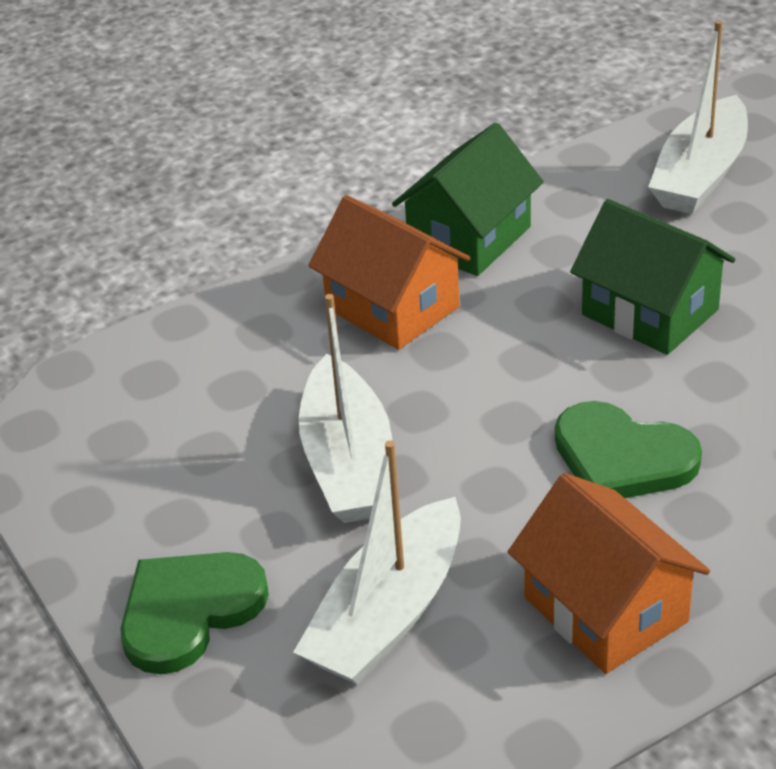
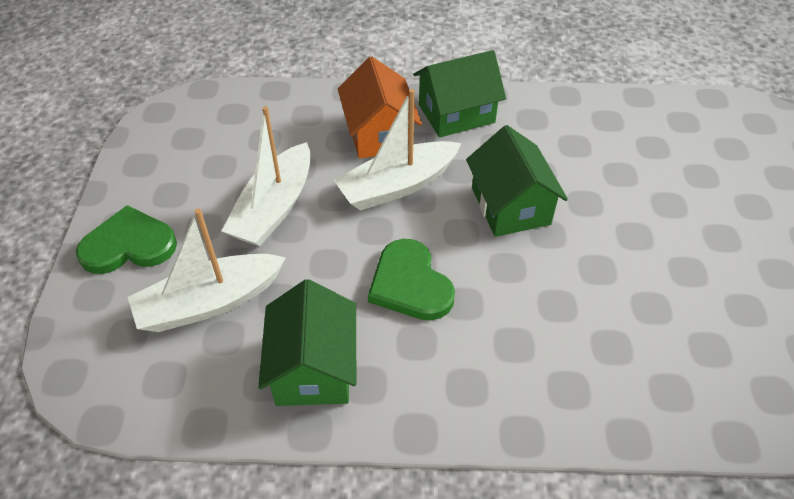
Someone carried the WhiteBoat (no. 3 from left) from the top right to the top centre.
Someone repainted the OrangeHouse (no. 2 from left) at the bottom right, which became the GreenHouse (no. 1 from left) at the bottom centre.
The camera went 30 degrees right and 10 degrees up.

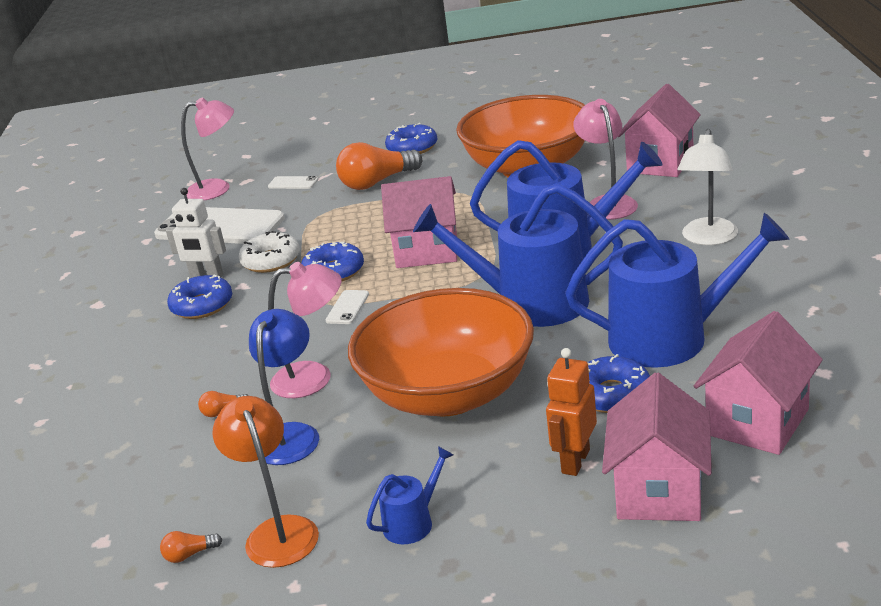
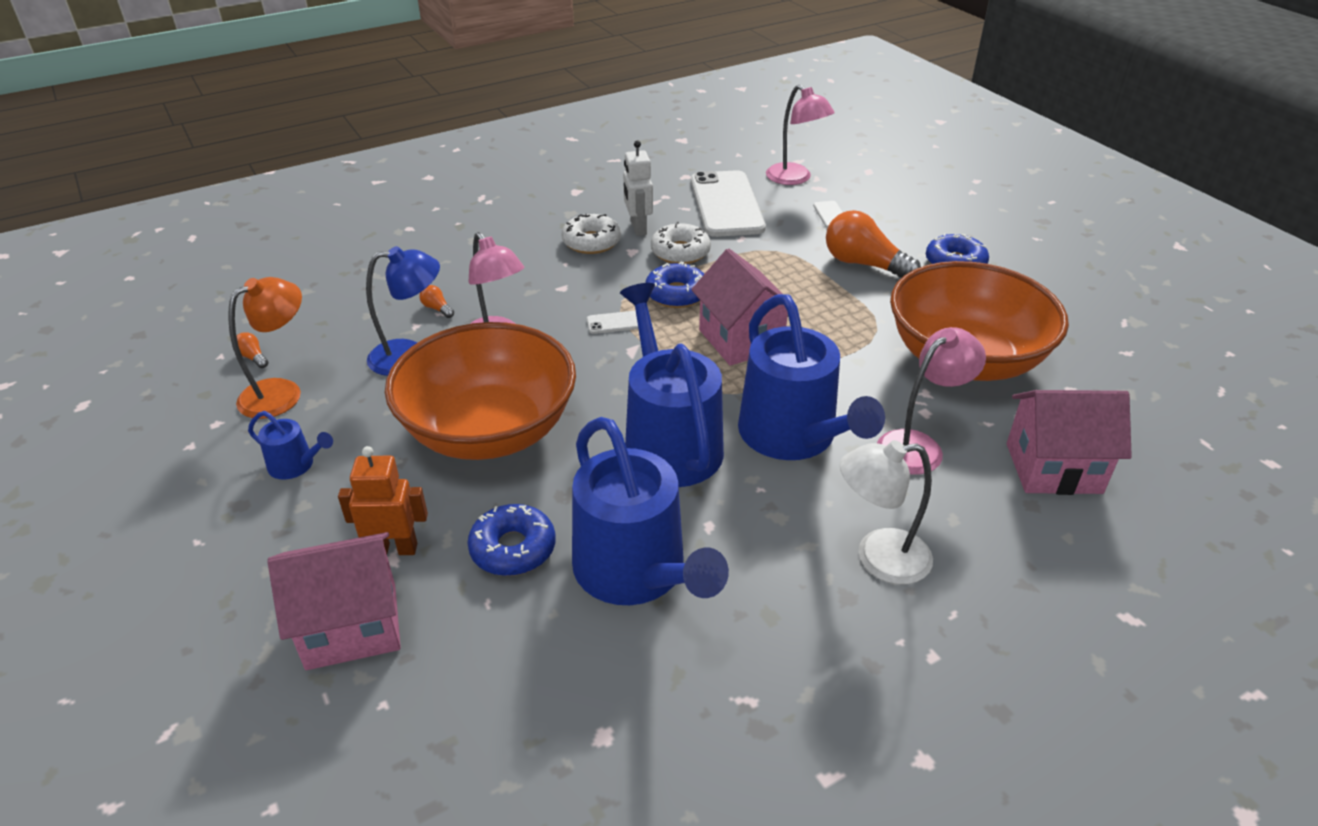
Someone took away the PinkHouse (no. 4 from left) at the middle right.
Someone repainted the BlueDonut (no. 1 from left) at the middle left, which became the WhiteDonut (no. 1 from left) at the top centre.
The camera went 60 degrees right and 10 degrees up.

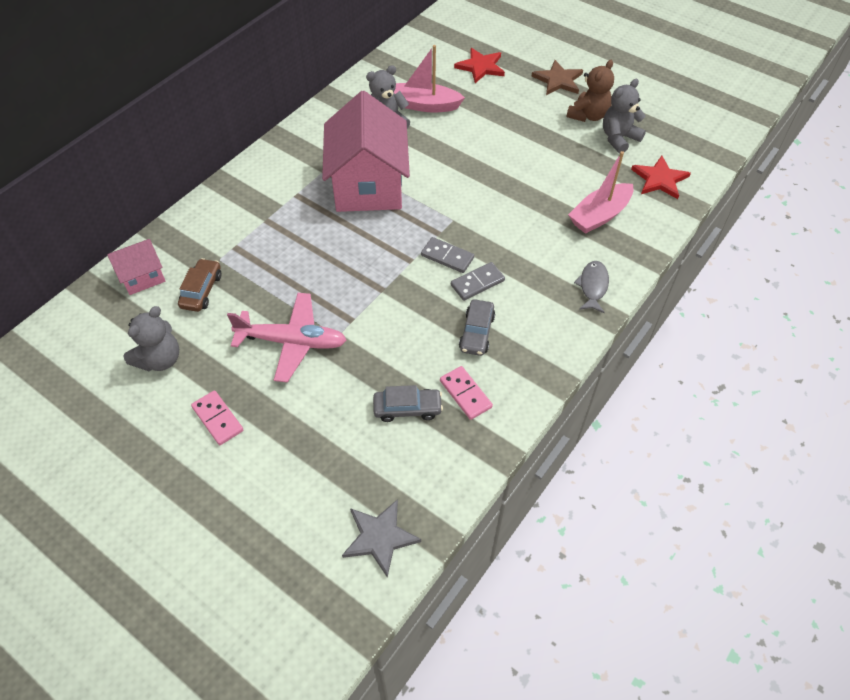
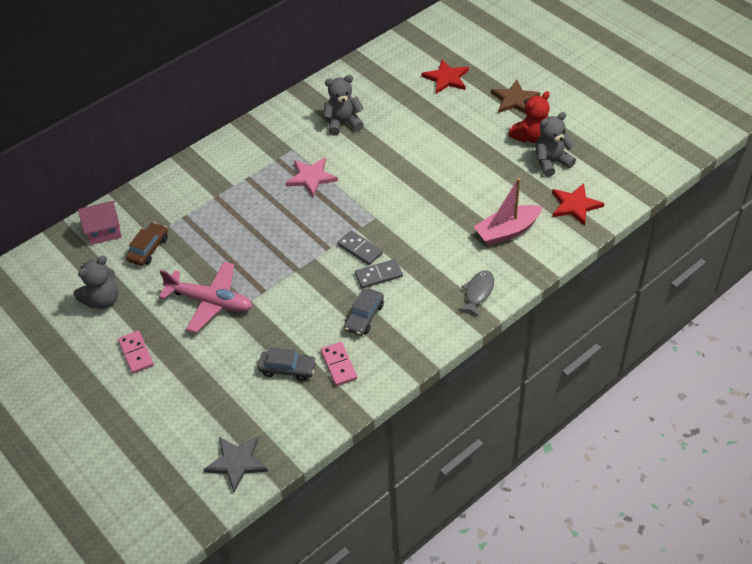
Someone took away the PinkBoat (no. 1 from left) at the top centre.
Someone swapped the PinkHouse (no. 2 from left) at the top centre for the PinkStar at the top centre.
Someone repainted the BrownTeddyBear at the top right, which became the RedTeddyBear at the top right.
The camera went 15 degrees right and 5 degrees down.

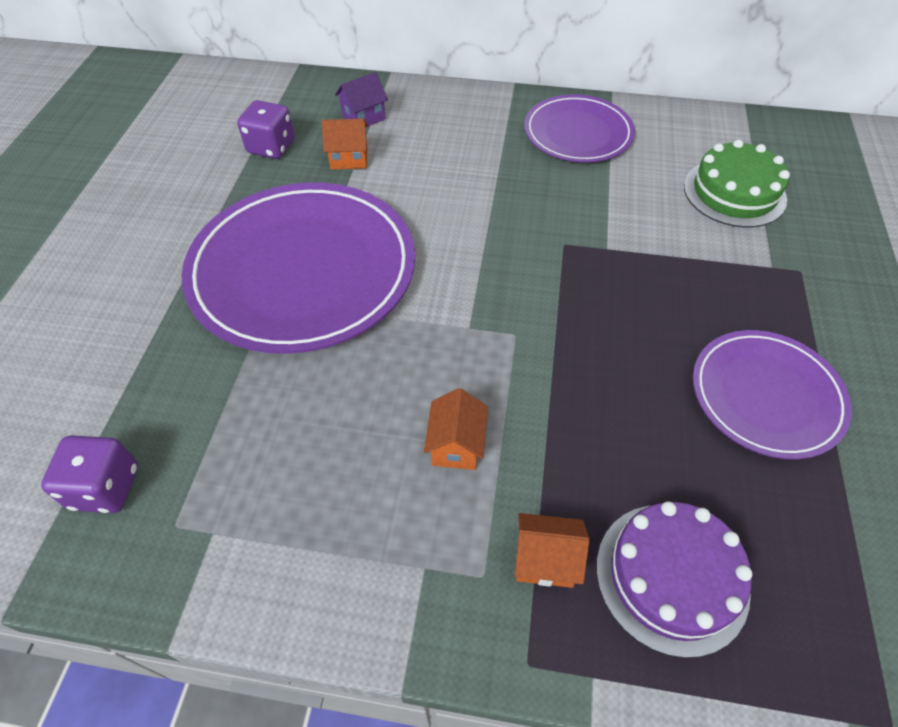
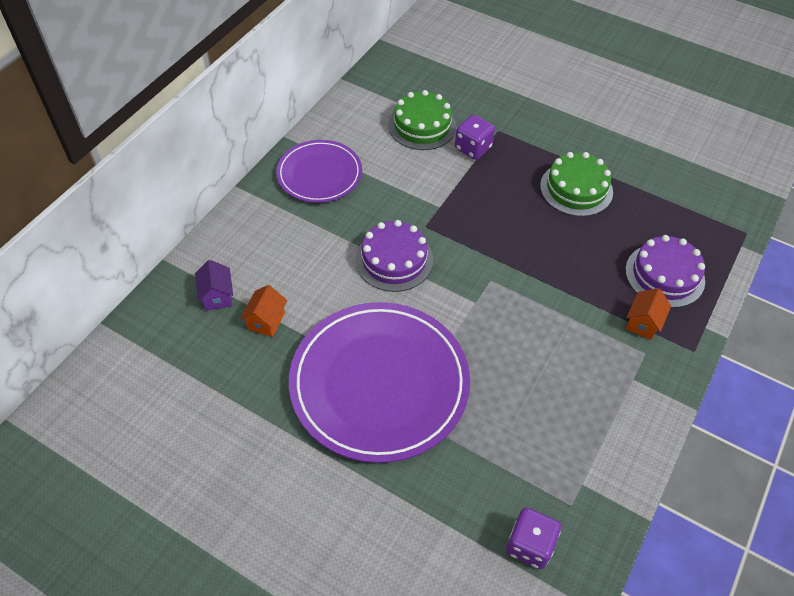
Someone took away the OrangeHouse (no. 2 from left) at the centre.
Someone put down the PurpleCake (no. 1 from left) at the centre.
Someone carried the PurpleDice (no. 2 from left in the first image) from the top left to the top centre.
Someone swapped the PurplePlate (no. 3 from left) at the middle right for the GreenCake (no. 2 from left) at the top right.
The camera went 70 degrees left and 0 degrees up.

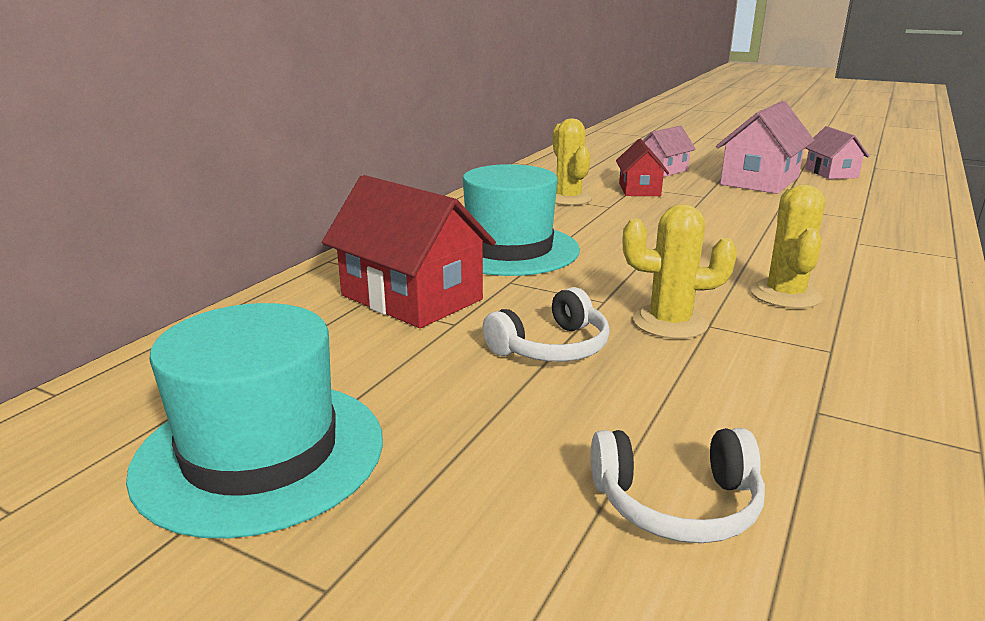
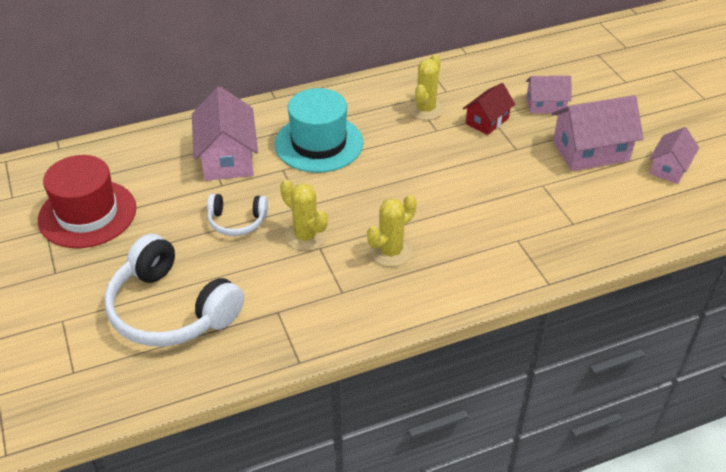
Someone repainted the TurquoiseHat (no. 1 from left) at the bottom left, which became the RedHat at the middle left.
Someone repainted the RedHouse (no. 1 from left) at the centre, which became the PinkHouse (no. 1 from left) at the top left.
Someone scaled the WhiteHeadphones (no. 2 from left in the first image) at the bottom right by 1.93.
The camera went 40 degrees right and 20 degrees up.

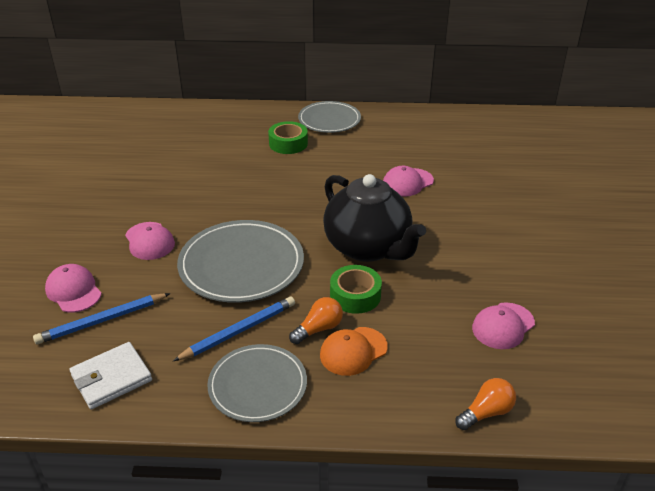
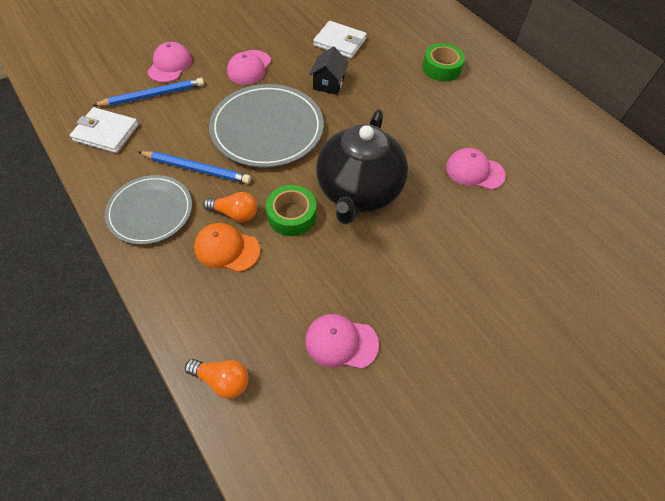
Someone took away the GreyPlate (no. 3 from left) at the top centre.
Someone put down the BlackHouse at the top centre.
Someone put down the WhiteWallet (no. 2 from left) at the top centre.
Someone rotated the BluePencil (no. 1 from left) at the middle left by 135 degrees clockwise.
The camera went 50 degrees right and 20 degrees up.

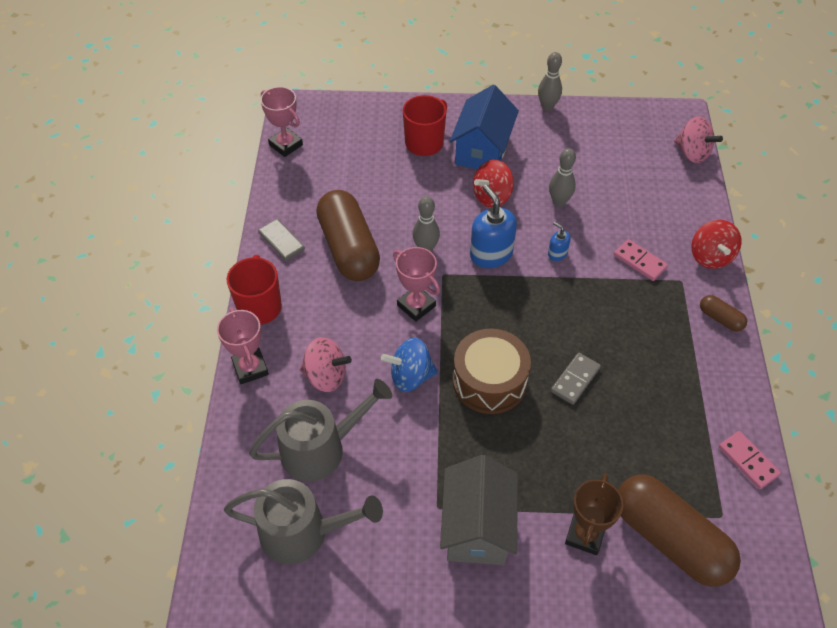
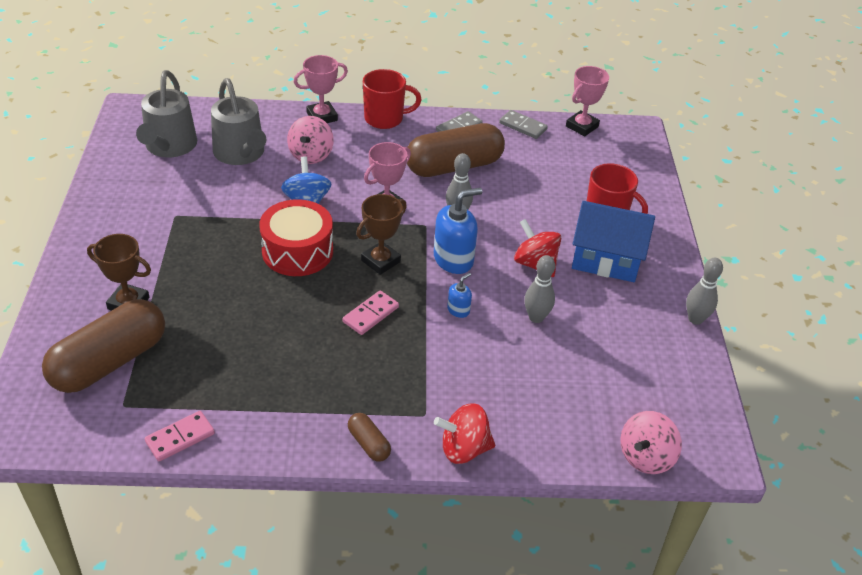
Someone took away the GreyHouse at the bottom centre.
Someone put down the BrownTrophy (no. 2 from left) at the centre.
Someone carried the GreyDomino (no. 2 from left) from the middle right to the top centre.
Someone carried the PinkDomino (no. 1 from left in the first image) from the middle right to the centre.
Someone repainted the BrownDrum at the centre, which became the RedDrum at the centre.
Someone rotated the BrownCapsule (no. 3 from left in the first image) at the middle right by 75 degrees counterclockwise.
The camera went 85 degrees right and 10 degrees down.

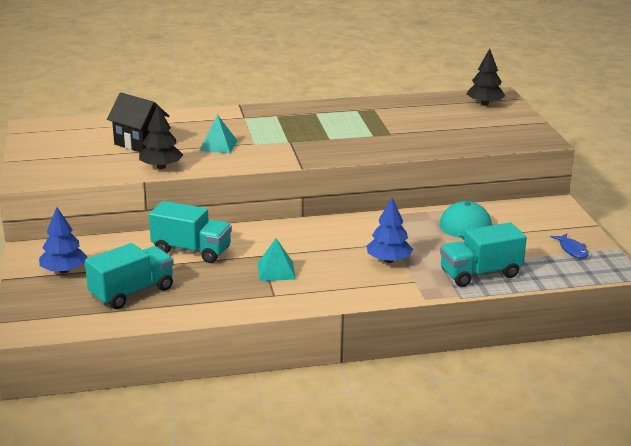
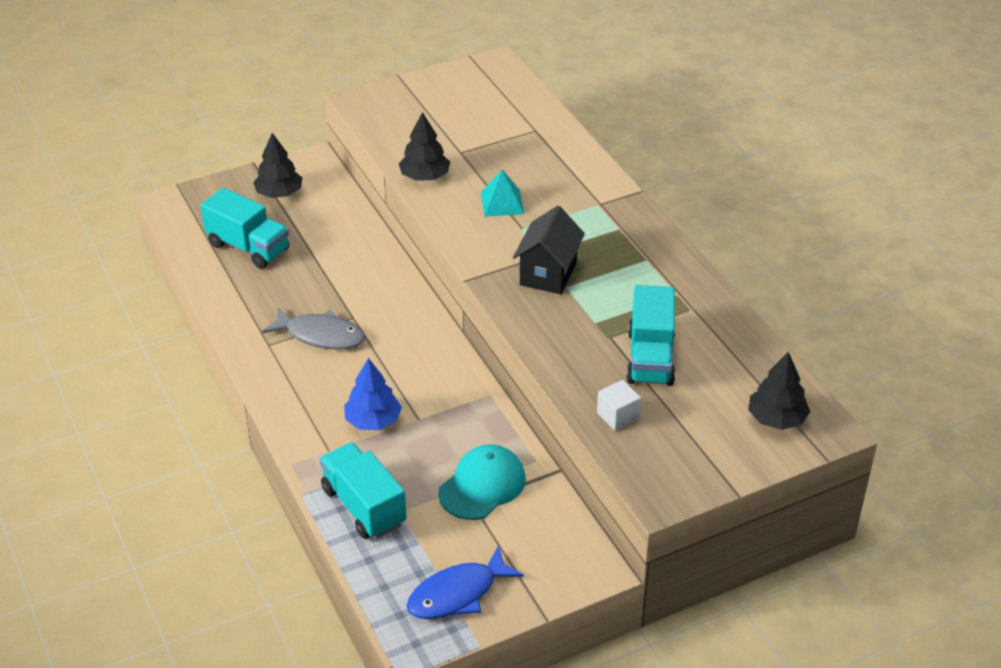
Someone put down the WhiteCube at the centre.
Someone carried the BlackHouse from the top left to the centre.
Someone carried the TurquoiseTruck (no. 2 from left in the first image) from the middle left to the centre.
Someone swapped the TurquoisePyramid (no. 2 from left) at the centre for the GreyFish at the middle left.
Someone repainted the BlueTree (no. 1 from left) at the middle left, which became the BlackTree (no. 1 from left) at the top left.
Someone scaled the BlueFish at the middle right by 1.71.
The camera went 75 degrees right and 15 degrees up.

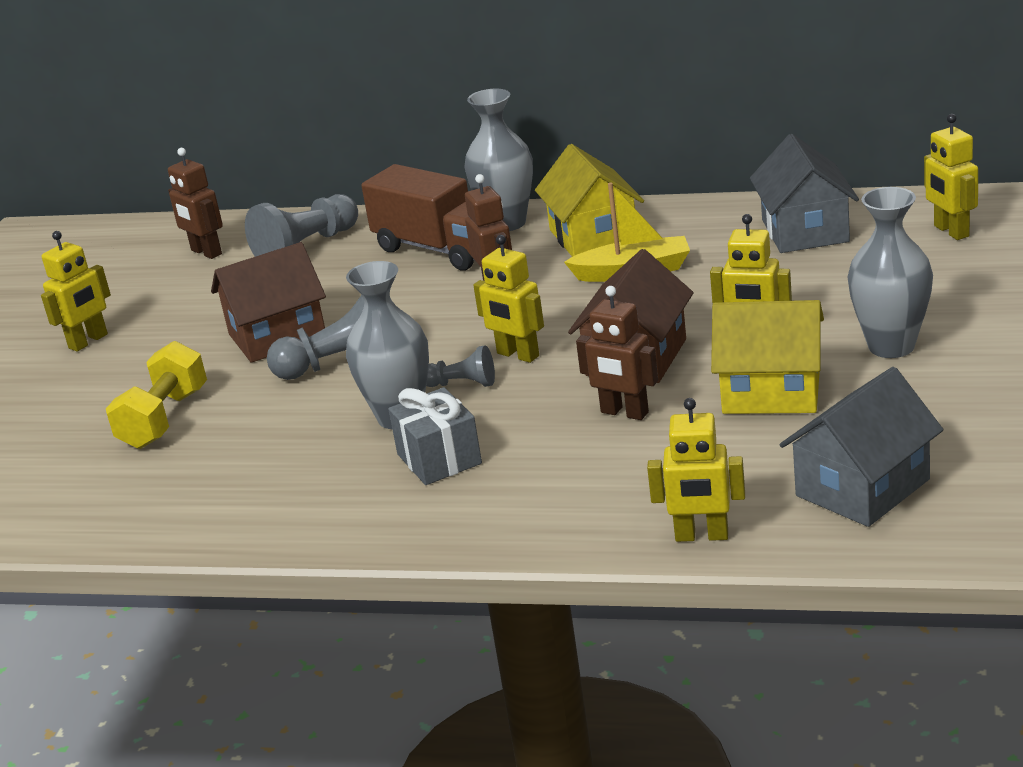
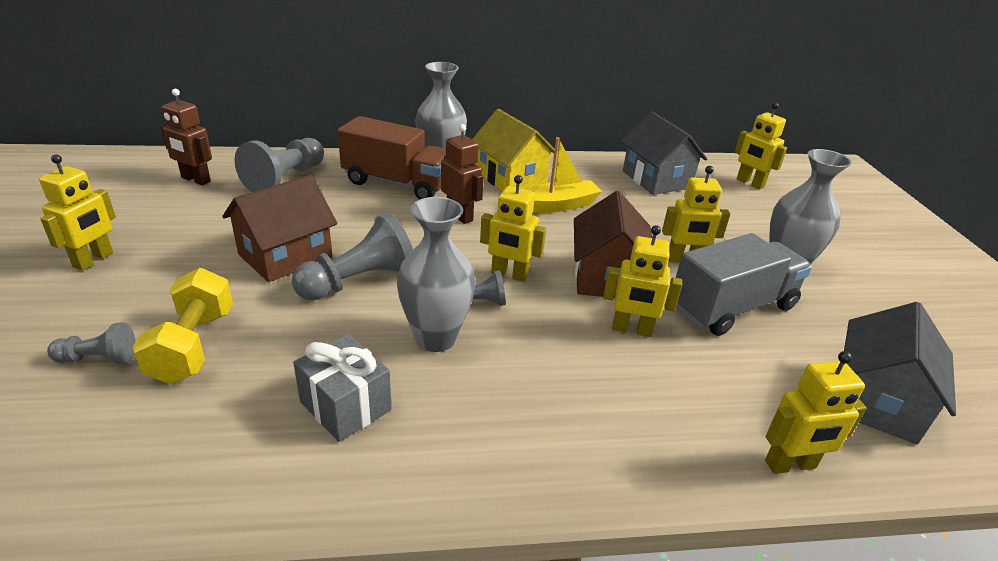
Someone put down the GreyPawn (no. 1 from left) at the middle left.
Someone carried the GreyGift from the centre to the bottom centre.
Someone swapped the YellowHouse (no. 2 from left) at the middle right for the GreyTruck at the middle right.
Someone repainted the BrownRobot (no. 3 from left) at the centre, which became the YellowRobot (no. 3 from left) at the centre.
The camera went 25 degrees left and 5 degrees up.

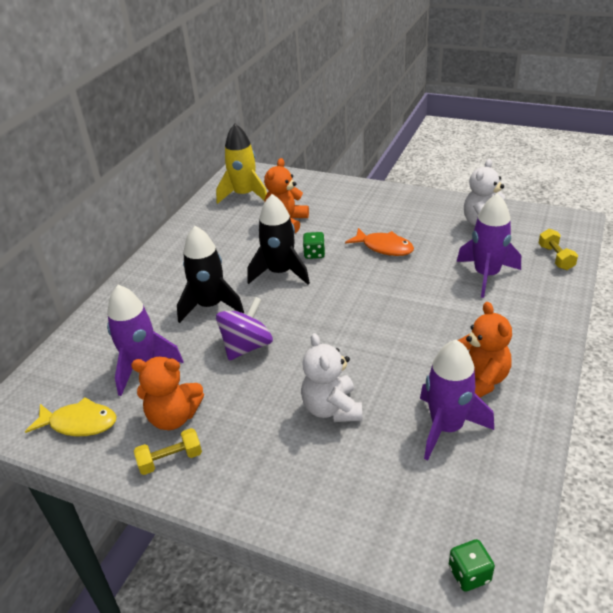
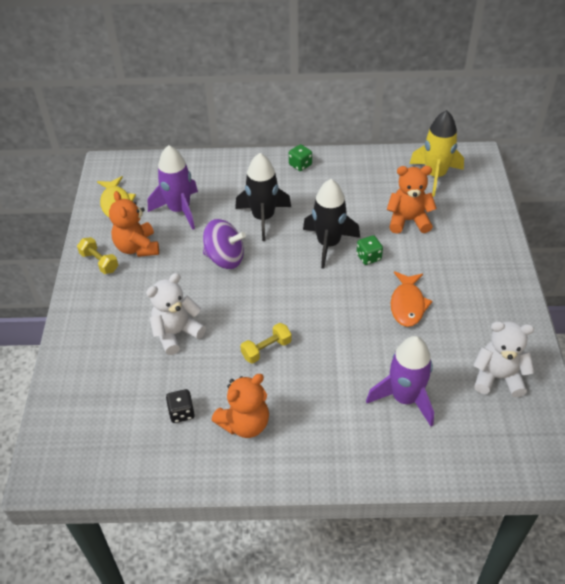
Someone carried the GreenDice (no. 2 from left in the first image) from the bottom right to the top centre.
Someone carried the YellowDumbbell (no. 2 from left) from the middle right to the centre.
Someone swapped the PurpleRocket (no. 2 from left) at the middle right for the BlackDice at the bottom left.
The camera went 65 degrees right and 10 degrees up.

